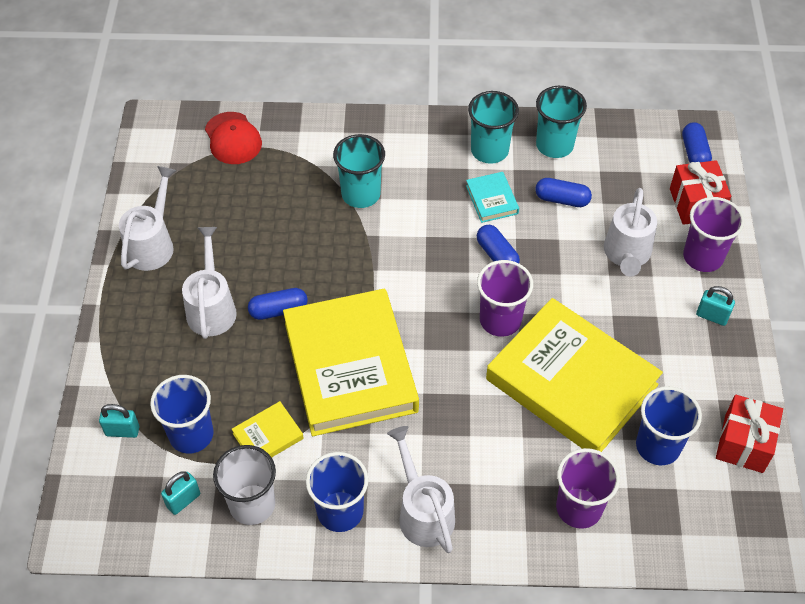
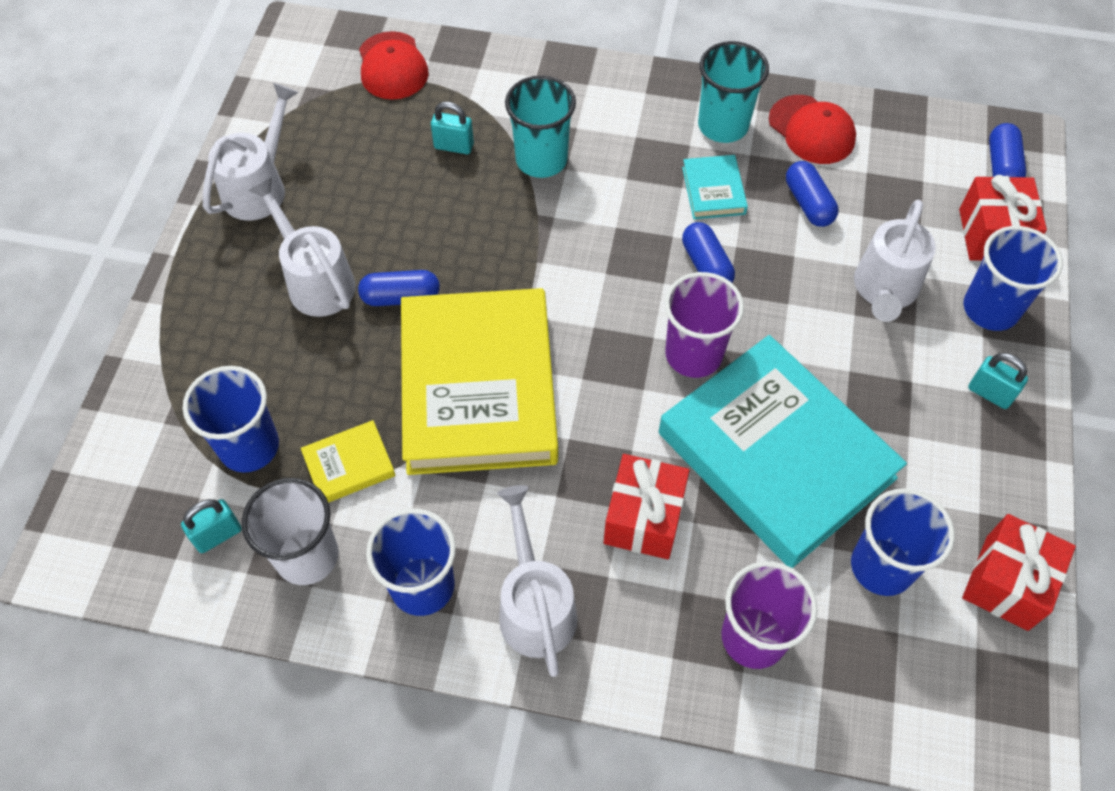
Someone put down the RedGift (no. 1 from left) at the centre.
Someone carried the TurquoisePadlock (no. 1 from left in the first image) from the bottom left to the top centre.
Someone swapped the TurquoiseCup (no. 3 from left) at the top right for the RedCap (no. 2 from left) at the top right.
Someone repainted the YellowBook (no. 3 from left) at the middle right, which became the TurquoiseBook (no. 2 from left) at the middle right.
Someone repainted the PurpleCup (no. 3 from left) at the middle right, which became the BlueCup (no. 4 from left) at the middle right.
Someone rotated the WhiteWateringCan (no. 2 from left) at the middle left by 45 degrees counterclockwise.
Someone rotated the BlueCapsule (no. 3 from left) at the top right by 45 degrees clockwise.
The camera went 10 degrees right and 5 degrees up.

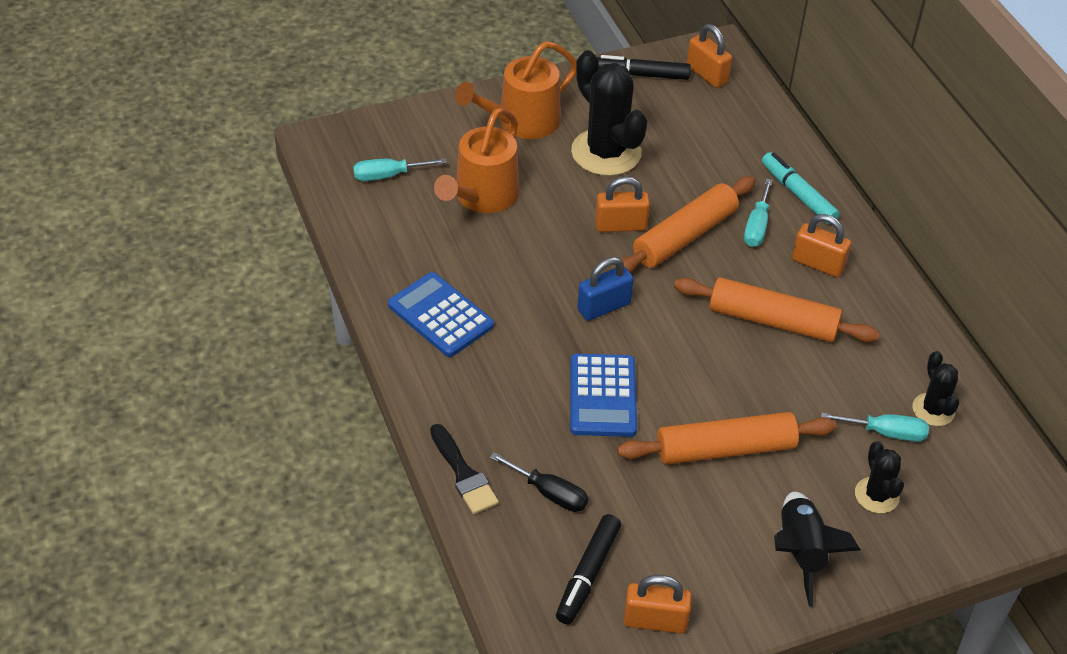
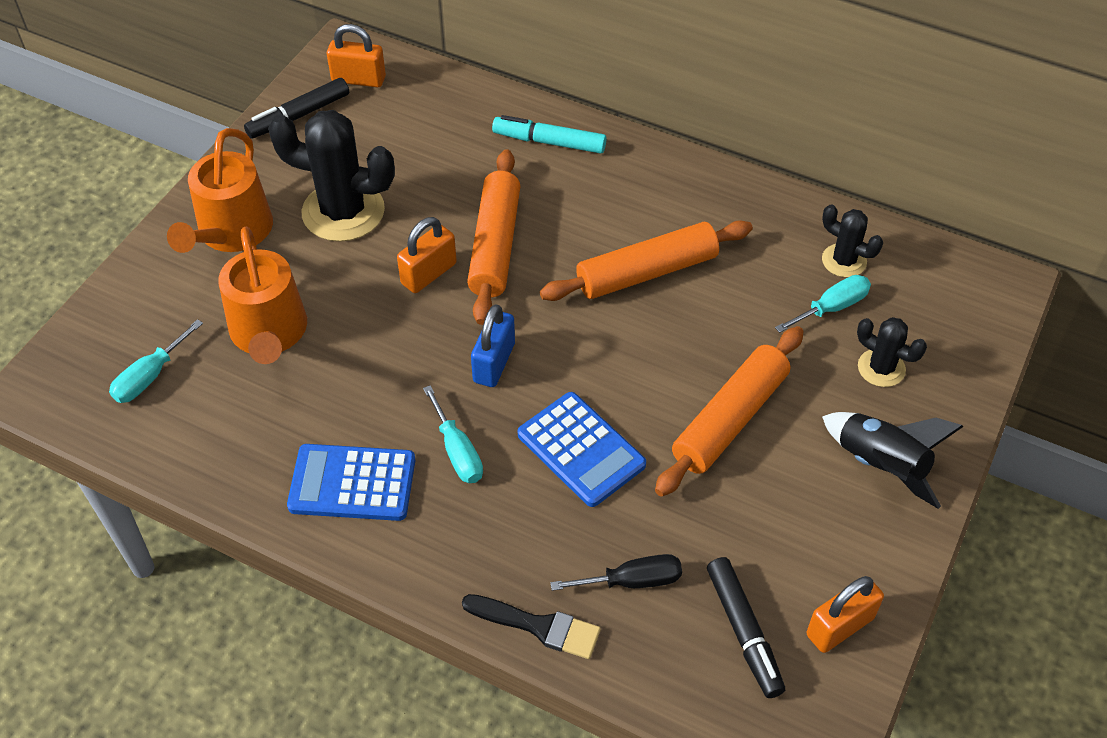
Someone took away the OrangePadlock (no. 4 from left) at the middle right.
Someone carried the TurquoiseScrewdriver (no. 2 from left) from the top right to the centre.
The camera went 40 degrees left and 5 degrees up.

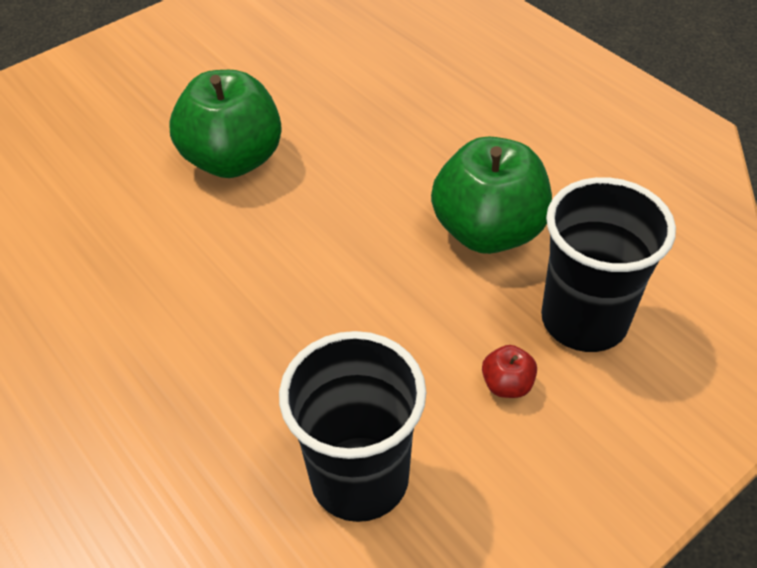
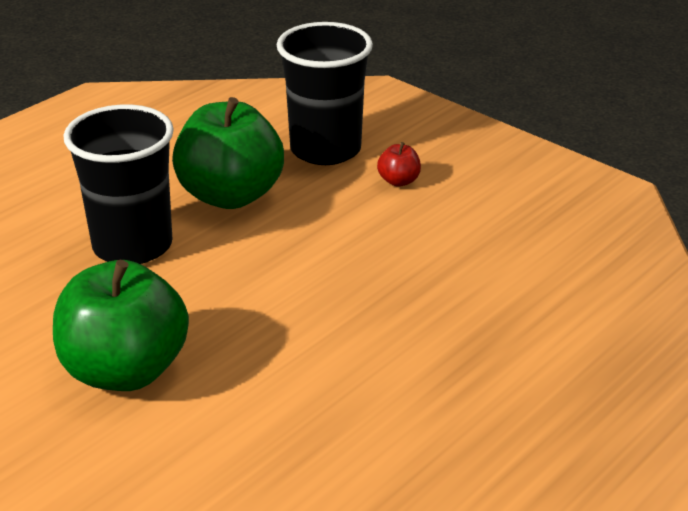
Someone carried the BlackCup (no. 1 from left) from the bottom centre to the middle left.
The camera went 100 degrees left and 15 degrees down.

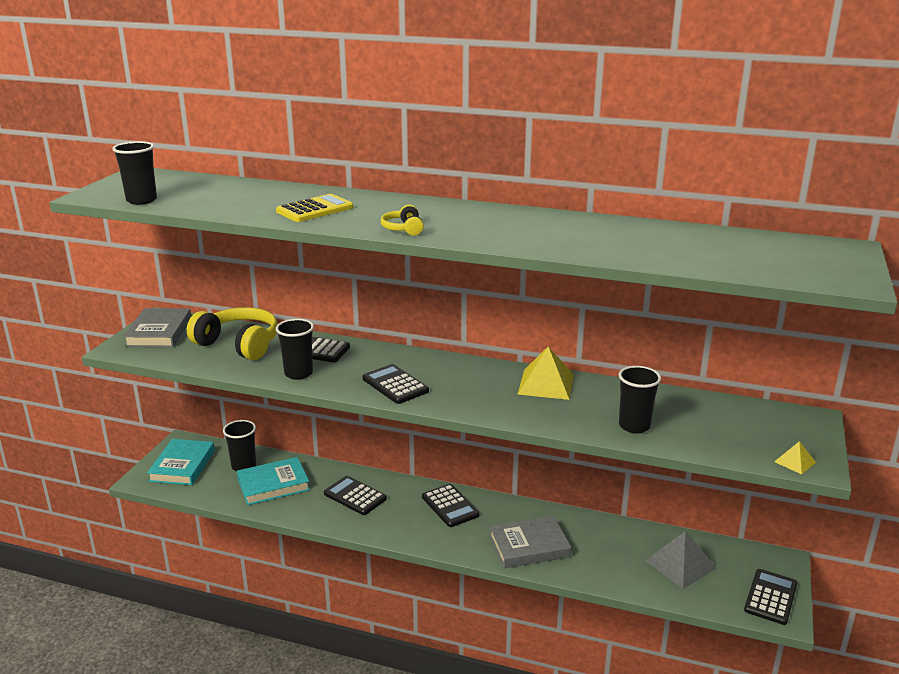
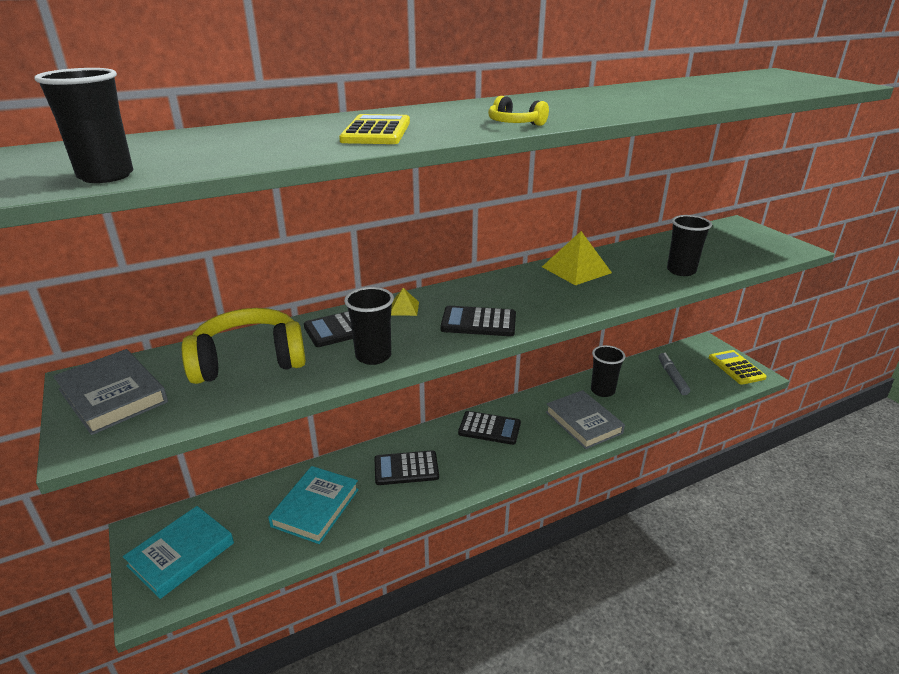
Someone carried the BlackCup (no. 2 from left in the first image) from the middle left to the middle right.
Someone carried the YellowPyramid (no. 2 from left in the first image) from the bottom right to the centre.
Someone swapped the GreyPyramid at the bottom right for the GreyMarker at the middle right.
Someone repainted the BlackCalculator (no. 5 from left) at the bottom right, which became the YellowCalculator (no. 2 from left) at the middle right.
Someone rotated the TurquoiseBook (no. 1 from left) at the bottom left by 75 degrees clockwise.
Someone rotated the GreyBook (no. 2 from left) at the bottom centre by 60 degrees counterclockwise.
The camera went 45 degrees left and 5 degrees up.

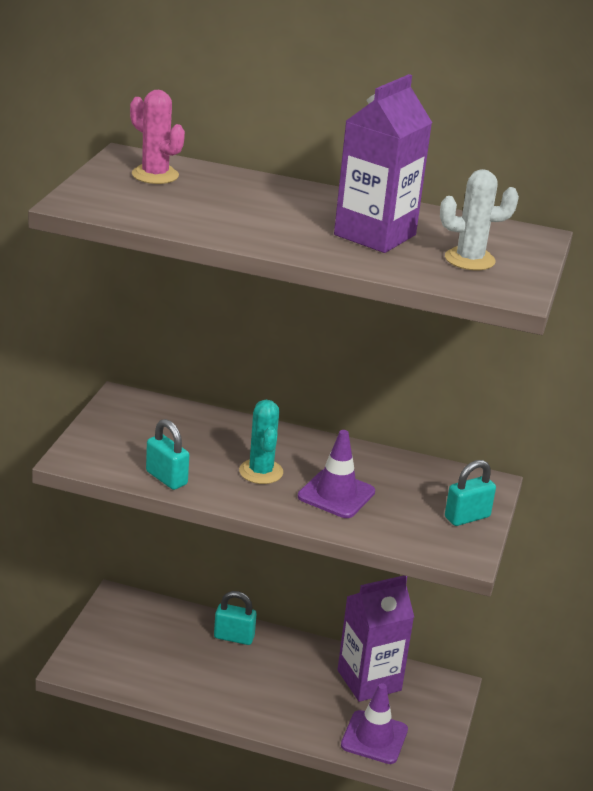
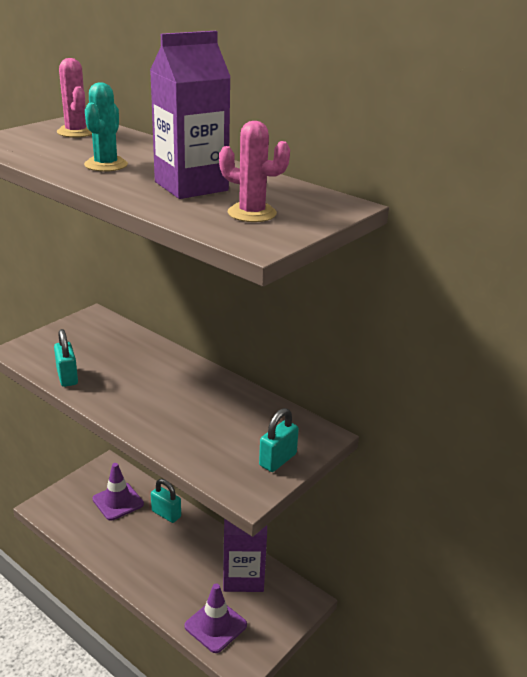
Someone carried the TurquoiseCactus from the centre to the top left.
Someone carried the PurpleTrafficCone (no. 1 from left) from the centre to the bottom left.
Someone repainted the WhiteCactus at the top right, which became the PinkCactus (no. 2 from left) at the top centre.
Someone rotated the TurquoisePadlock (no. 3 from left) at the middle right by 45 degrees counterclockwise.
The camera went 25 degrees right and 0 degrees up.

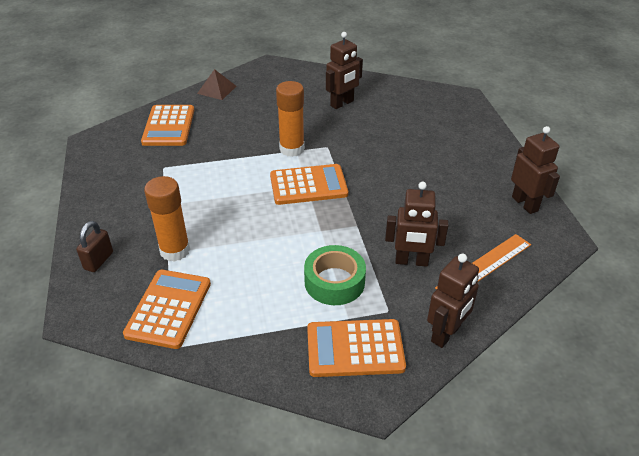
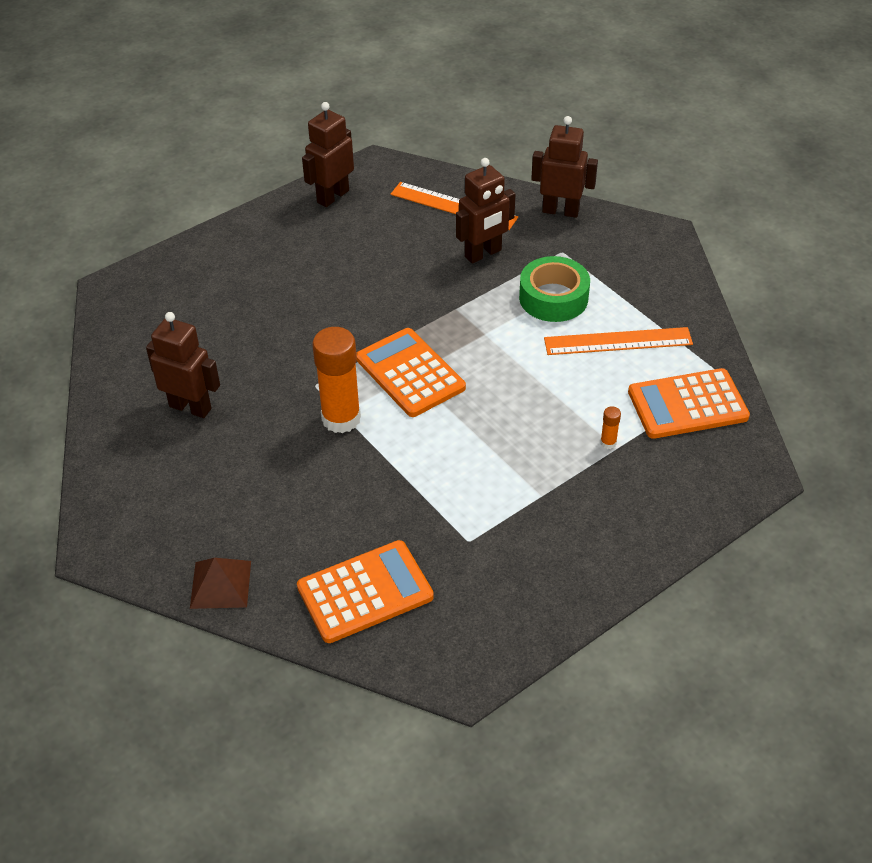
Someone took away the BrownPadlock at the middle left.
Someone took away the OrangeCalculator (no. 4 from left) at the bottom centre.
Someone put down the OrangeRuler (no. 2 from left) at the middle right.
Someone rotated the BrownRobot (no. 2 from left in the first image) at the centre by 75 degrees clockwise.
Someone scaled the OrangeGlueStick (no. 1 from left in the first image) at the middle left by 0.41.
The camera went 115 degrees left and 5 degrees up.

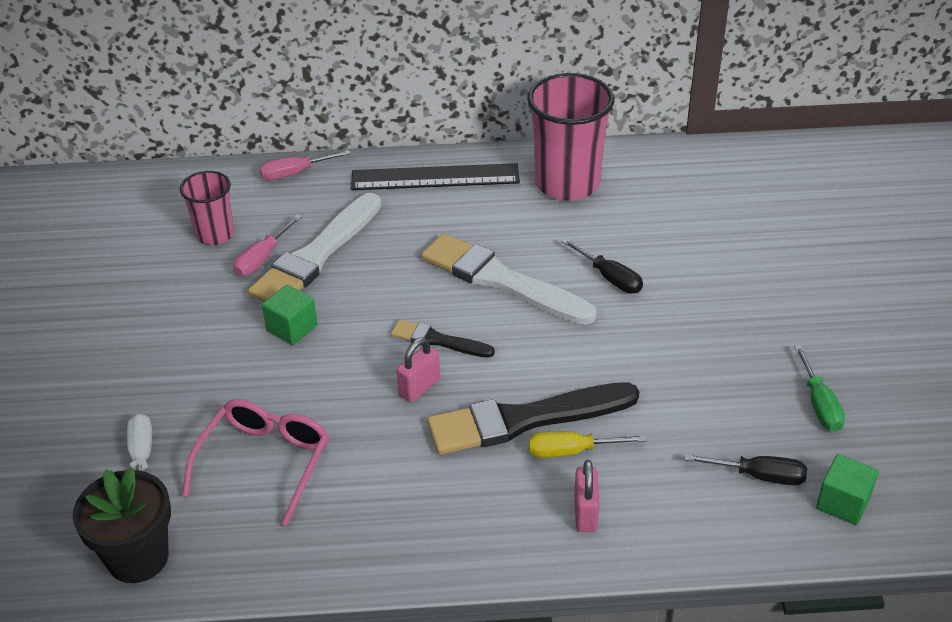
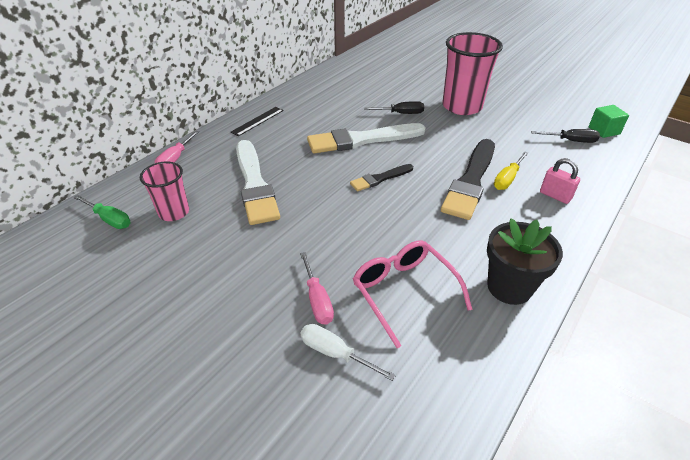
Someone took away the GreenCube (no. 1 from left) at the middle left.
Someone took away the PinkPadlock (no. 1 from left) at the centre.
Someone carried the BlackFlowerPot from the bottom left to the middle right.
Someone carried the PinkScrewdriver (no. 1 from left in the first image) from the middle left to the centre.
Someone carried the PinkCup (no. 2 from left) from the top centre to the top right.
Someone carried the GreenScrewdriver from the middle right to the middle left.
Someone rotated the BlackScrewdriver (no. 2 from left) at the bottom right by 45 degrees clockwise.
Someone scaled the BlackRuler at the top centre by 0.57.
The camera went 50 degrees left and 0 degrees up.

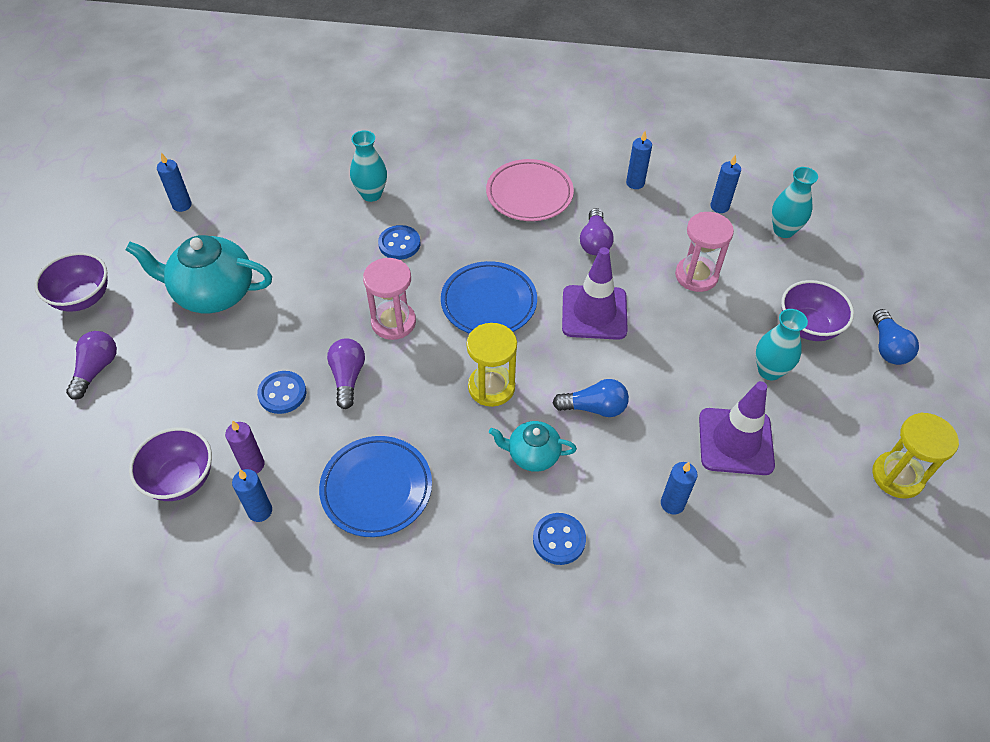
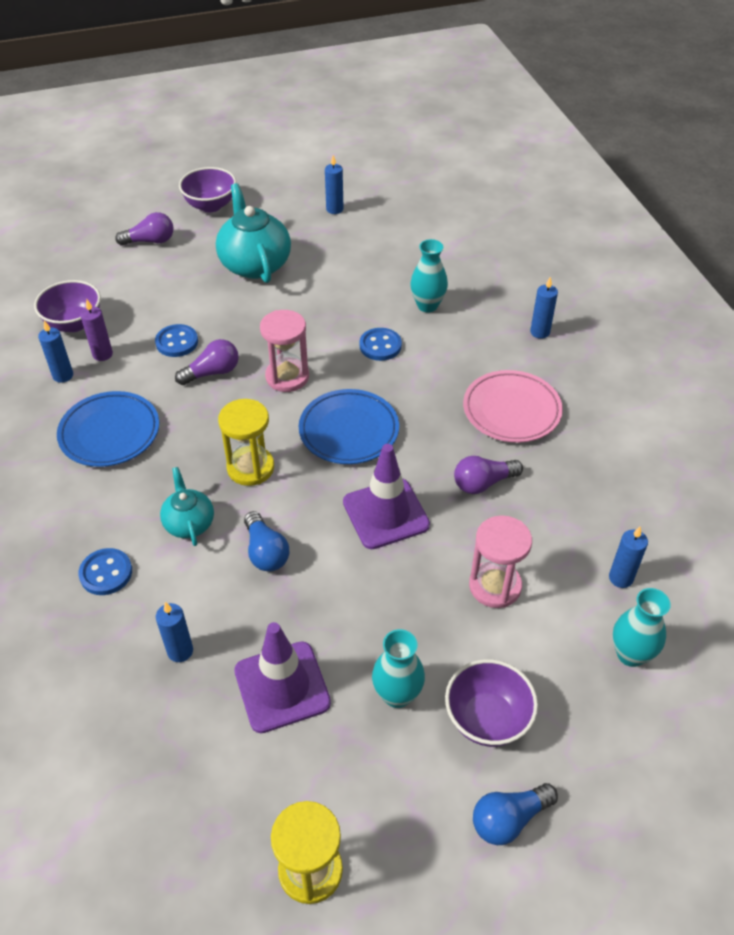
Someone carried the BlueCandle (no. 3 from left in the first image) from the top centre to the top right.
The camera went 65 degrees right and 5 degrees down.

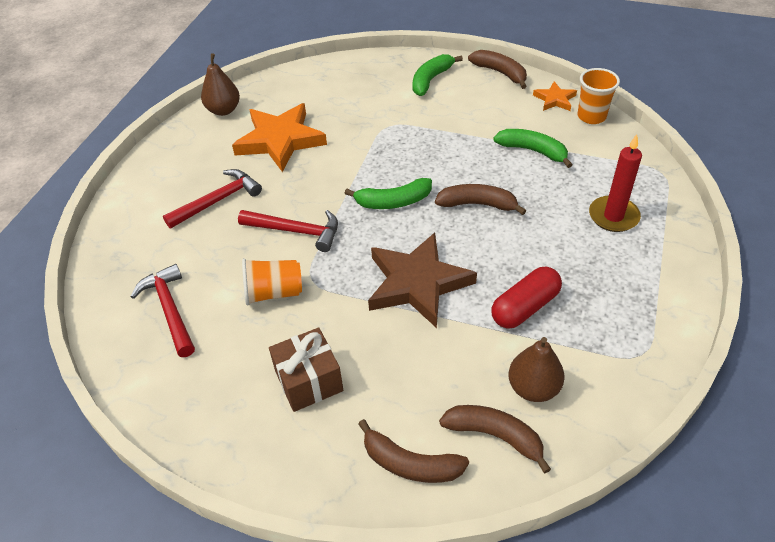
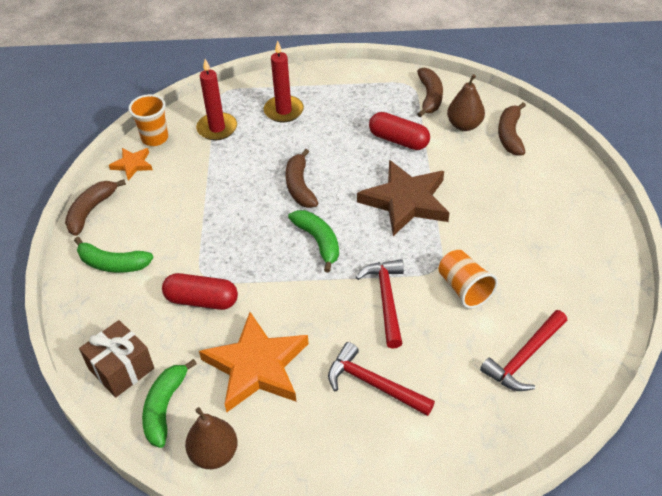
Someone put down the RedCapsule (no. 1 from left) at the middle left.
Someone put down the RedCandle (no. 1 from left) at the top left.
Someone carried the BrownGift from the bottom centre to the bottom left.
Someone carried the BrownBanana (no. 1 from left in the first image) from the bottom centre to the top centre.
Someone carried the GreenBanana (no. 3 from left in the first image) from the top right to the bottom left.
The camera went 110 degrees left and 0 degrees up.

